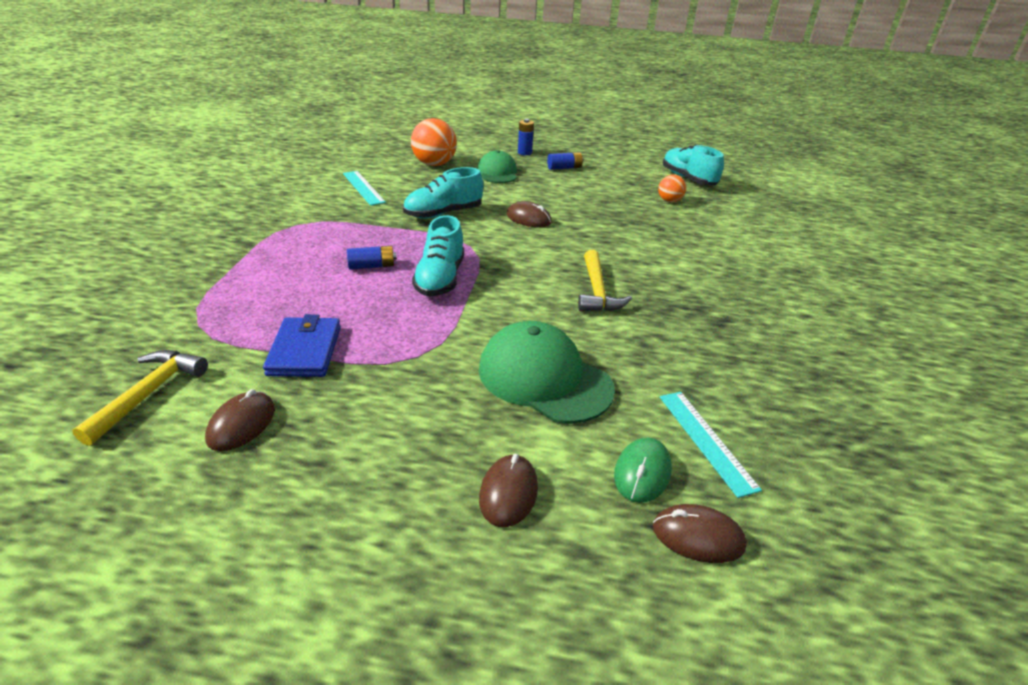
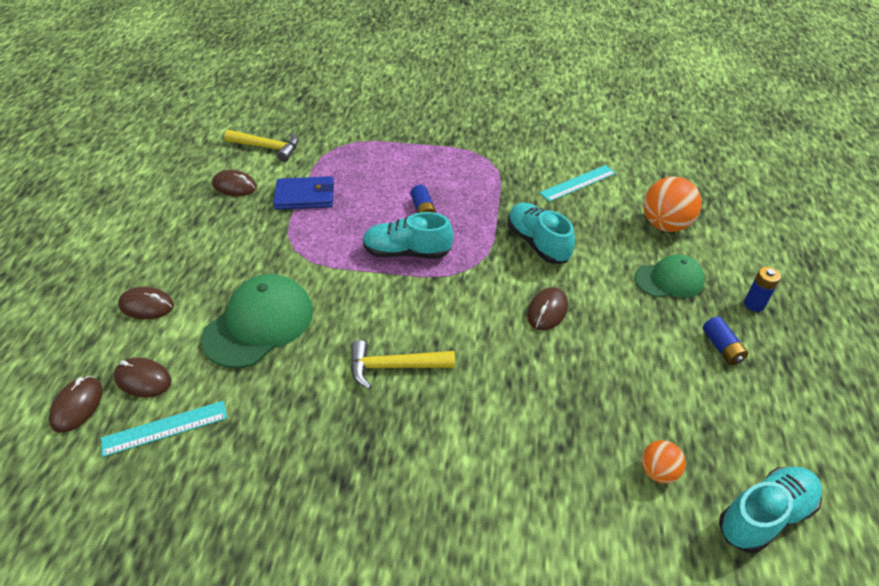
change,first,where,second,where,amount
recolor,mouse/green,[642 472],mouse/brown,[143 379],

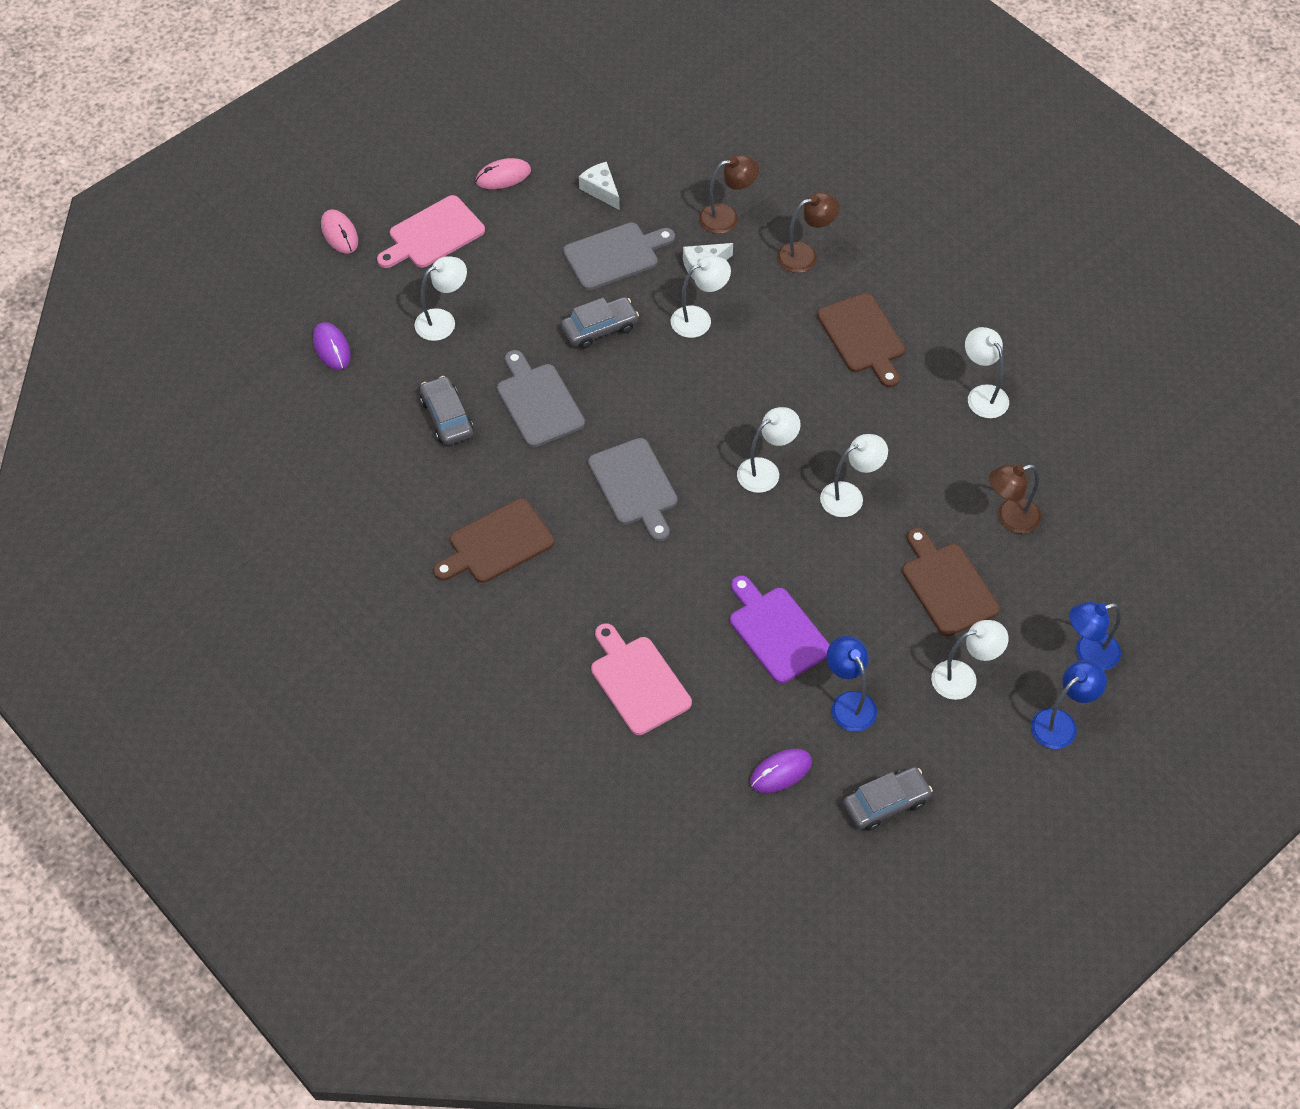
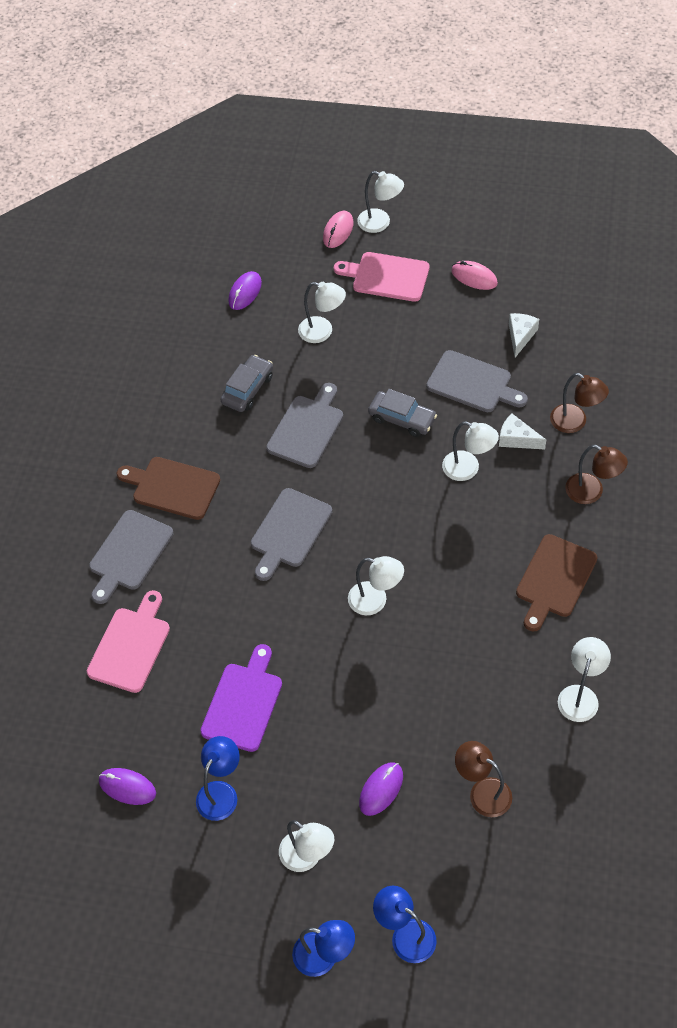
change,first,where,second,where,amount
move,lamp/white,[850 496],,[380 223],
replace,cutting board/brown,[947 585],mouse/purple,[381 789],
delete,car/grey,[886 803],,,
insert,,,cutting board/grey,[129 554],

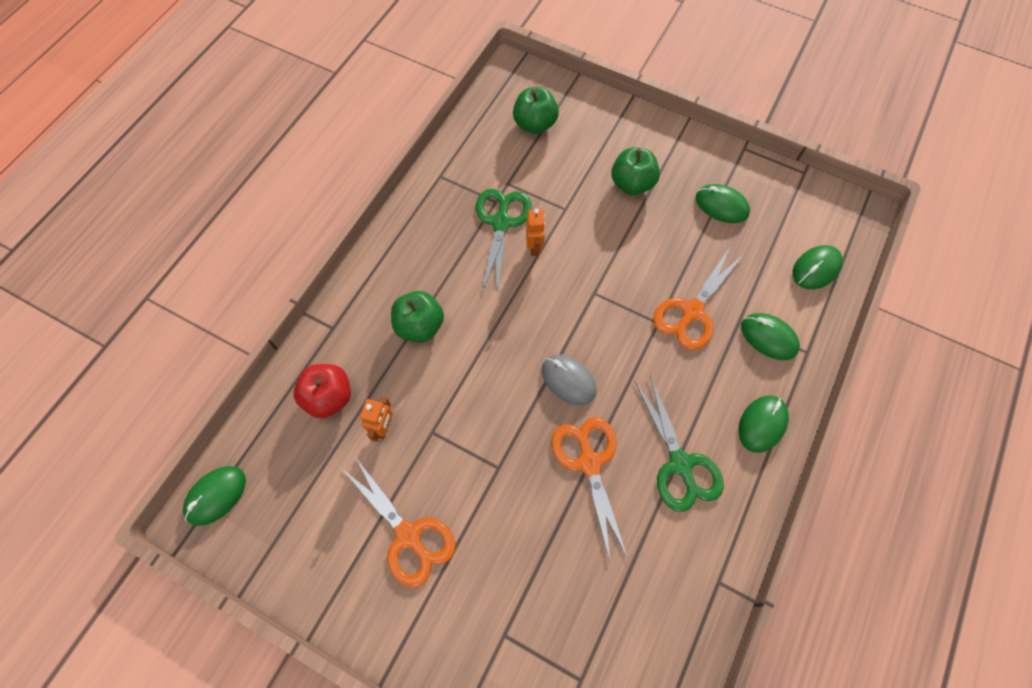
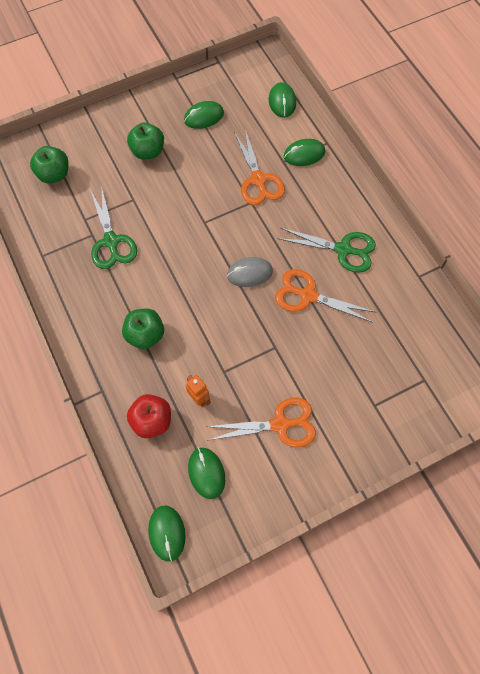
change,first,where,second,where,amount
rotate,scissors/green,[501 223],,[111 241],150 degrees counterclockwise
delete,robot/orange,[534 247],,,
move,mouse/green,[762 424],,[206 473],

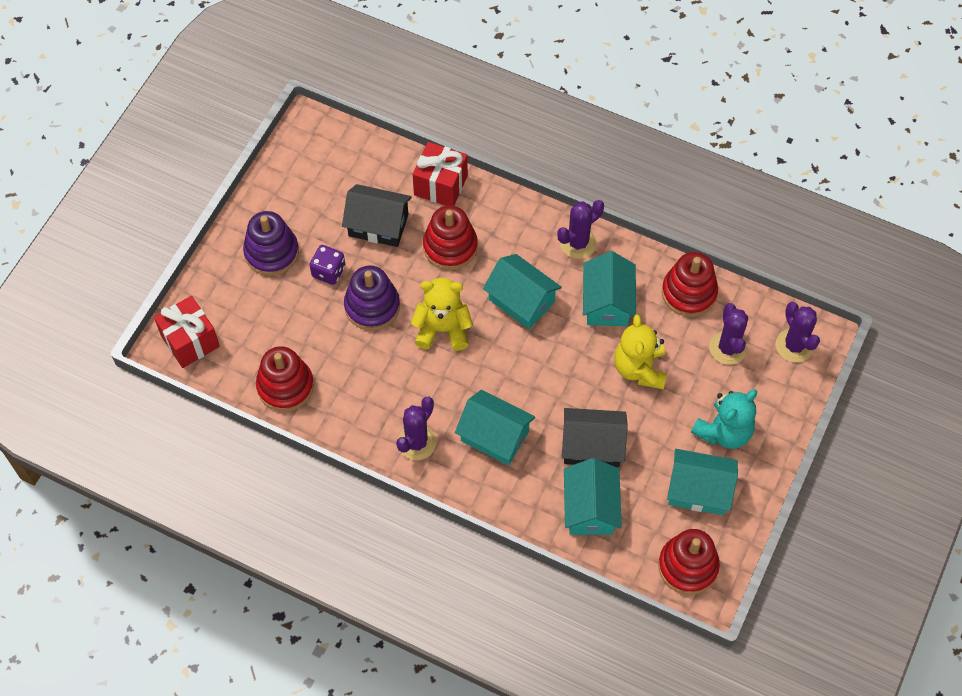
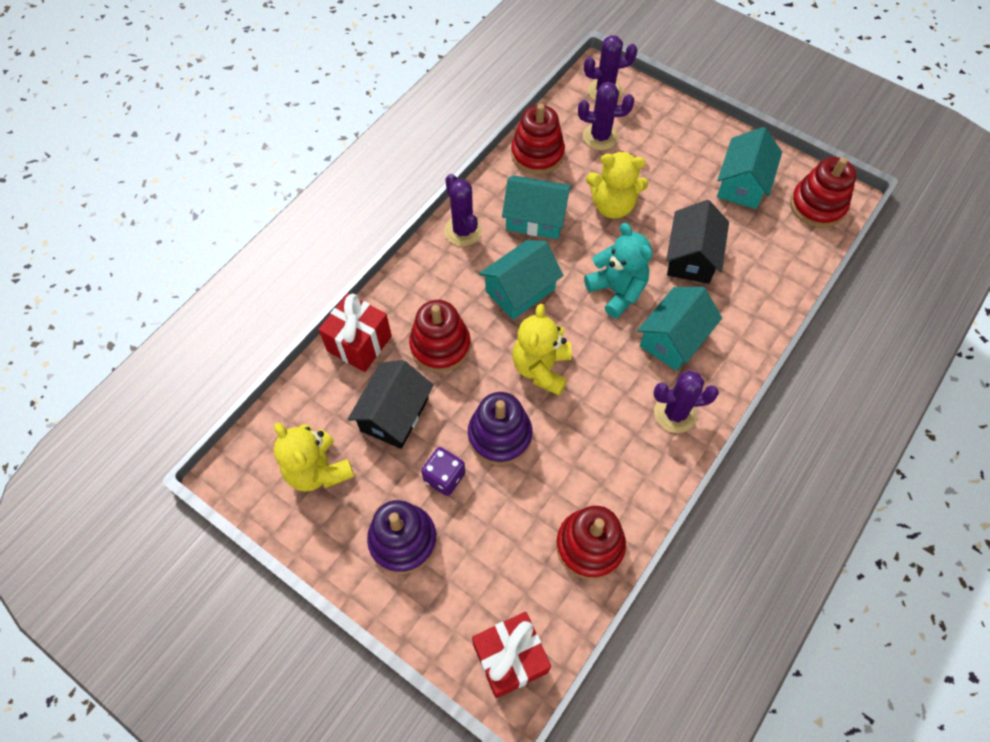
change,first,where,second,where,amount
move,teddy bear/turquoise,[723 432],,[617 291],
rotate,cactus/purple,[416 442],,[675 413],45 degrees counterclockwise
delete,house/turquoise,[590 508],,,
insert,,,teddy bear/yellow,[318 470],

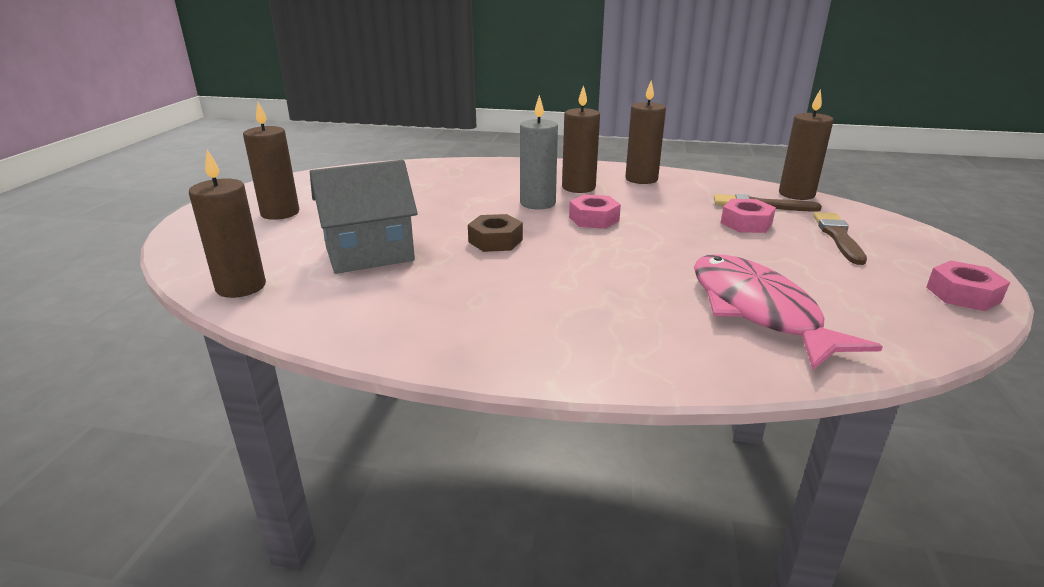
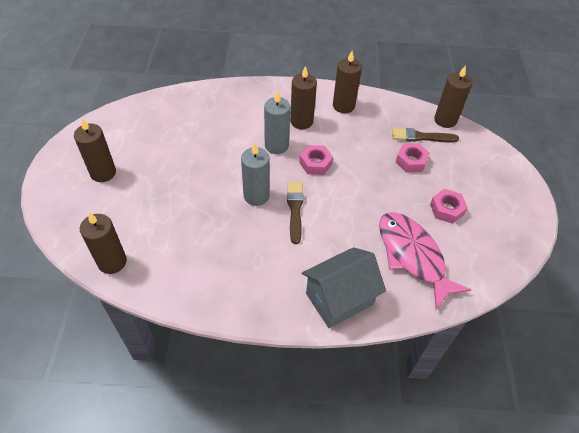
change,first,where,second,where,amount
move,house/grey,[369 254],,[339 299],
move,brush/brown,[838 237],,[295 210],
replace,nut/brown,[495 241],candle/grey,[256 196],
move,nut/pink,[963 294],,[447 209],

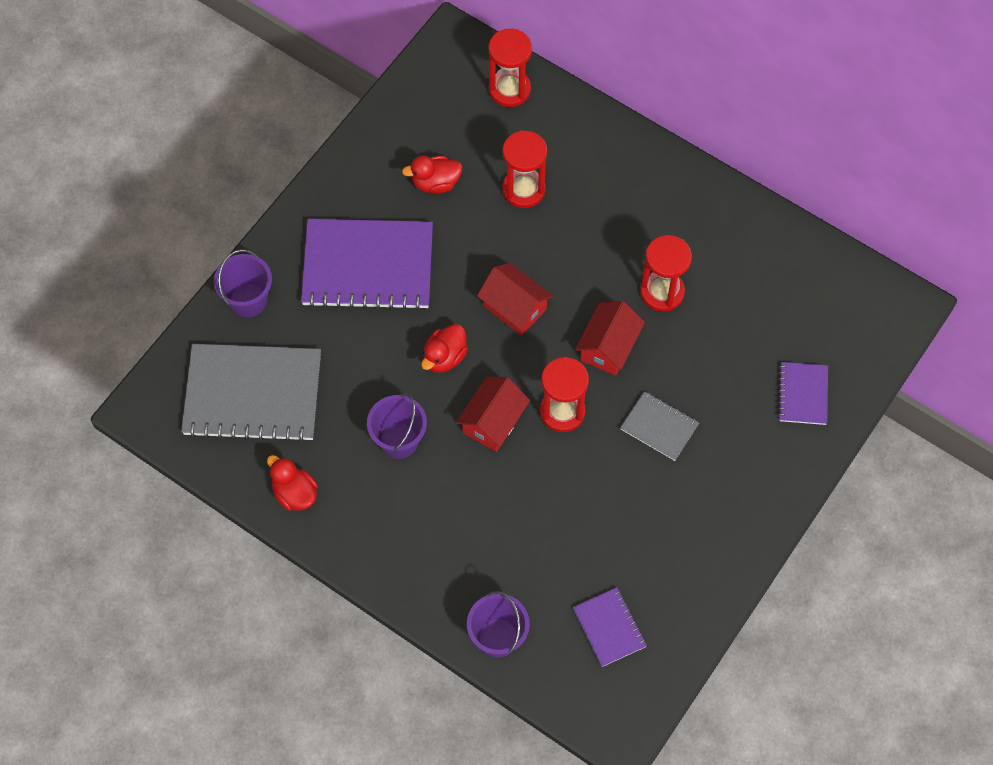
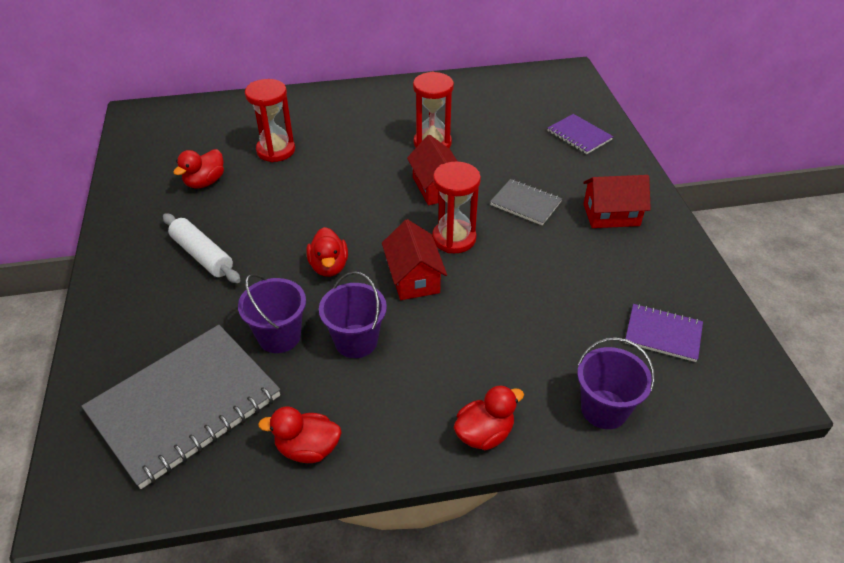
change,first,where,second,where,amount
delete,hourglass/red,[509 89],,,
replace,notebook/purple,[368 266],rolling pin/white,[202 255],
move,bucket/purple,[248 300],,[279 336],
move,house/red,[514 307],,[611 215],
rotate,notebook/grey,[659 427],,[525 203],45 degrees clockwise
insert,,,duck/red,[484 434],

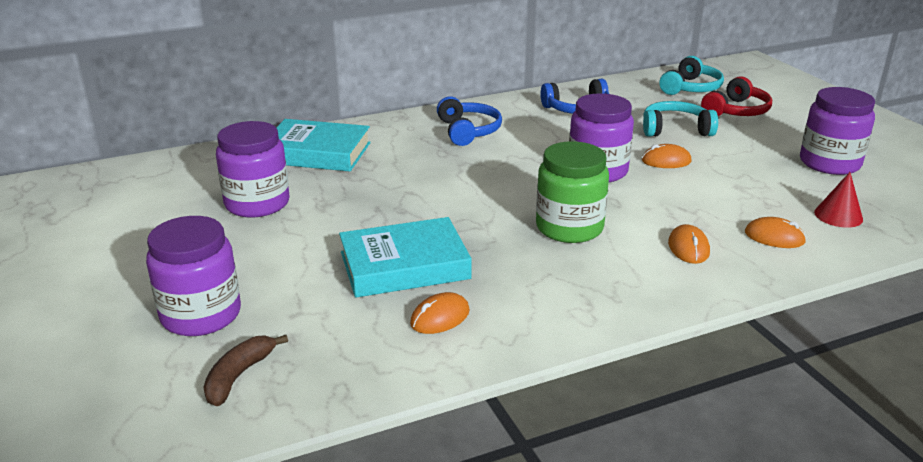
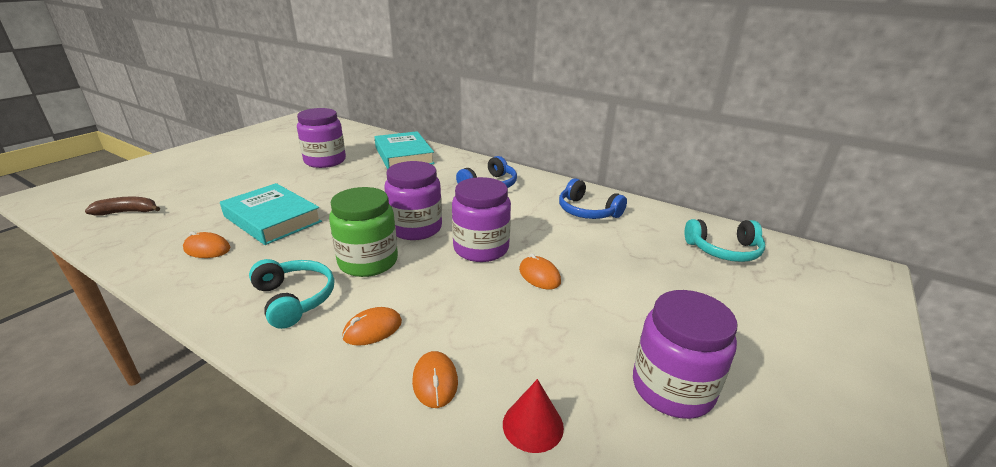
change,first,where,second,where,amount
delete,headphones/red,[736 111],,,
move,headphones/turquoise,[675 129],,[294 299],
move,jar/purple,[201 315],,[415 228],

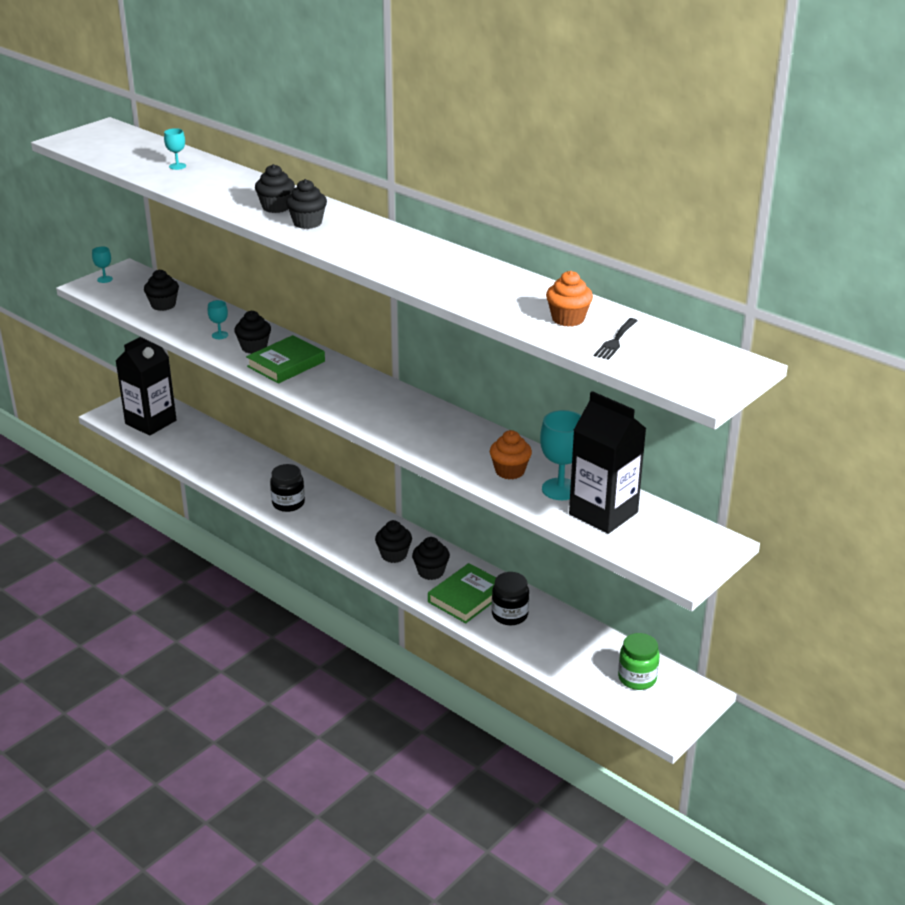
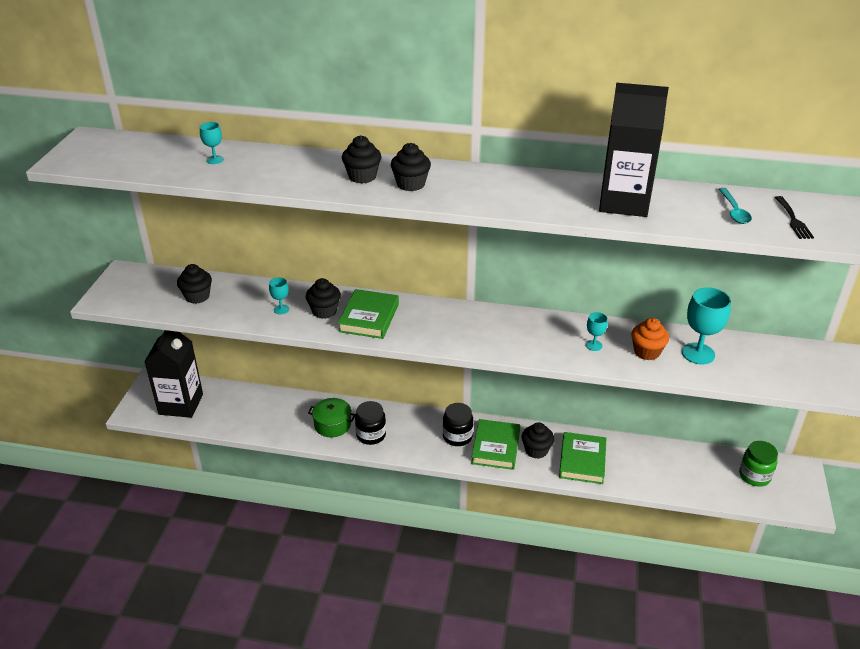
change,first,where,second,where,amount
move,goblet/turquoise,[105 279],,[594 345],
replace,cupcake/orange,[568 319],spoon/turquoise,[734 211],
move,carton/black,[603 513],,[624 203],
replace,cupcake/black,[394 555],book/green,[495 447],
move,jar/black,[509 615],,[457 437],
insert,,,pot/green,[332 425],

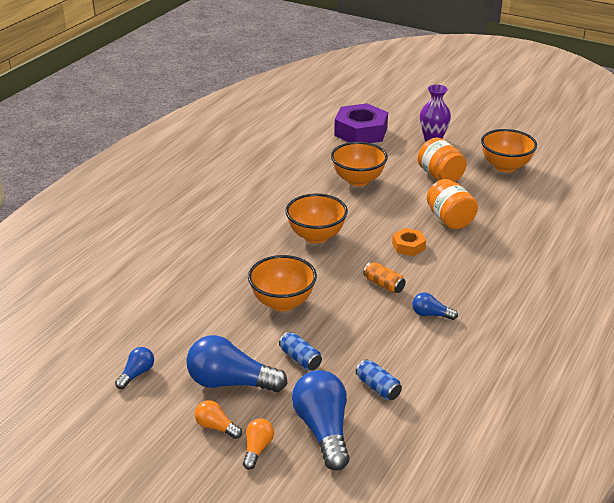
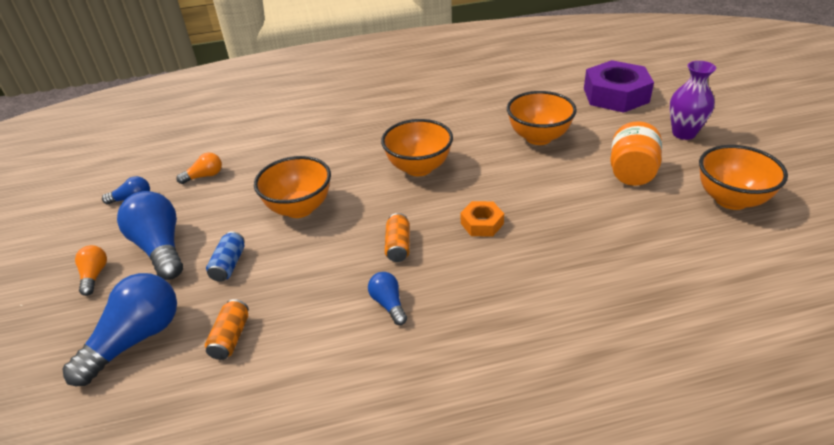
change,first,where,second,where,amount
delete,jar/orange,[449 219],,,
recolor,can/blue,[378 387],can/orange,[231 337],
move,light bulb/orange,[257 449],,[204 176],

